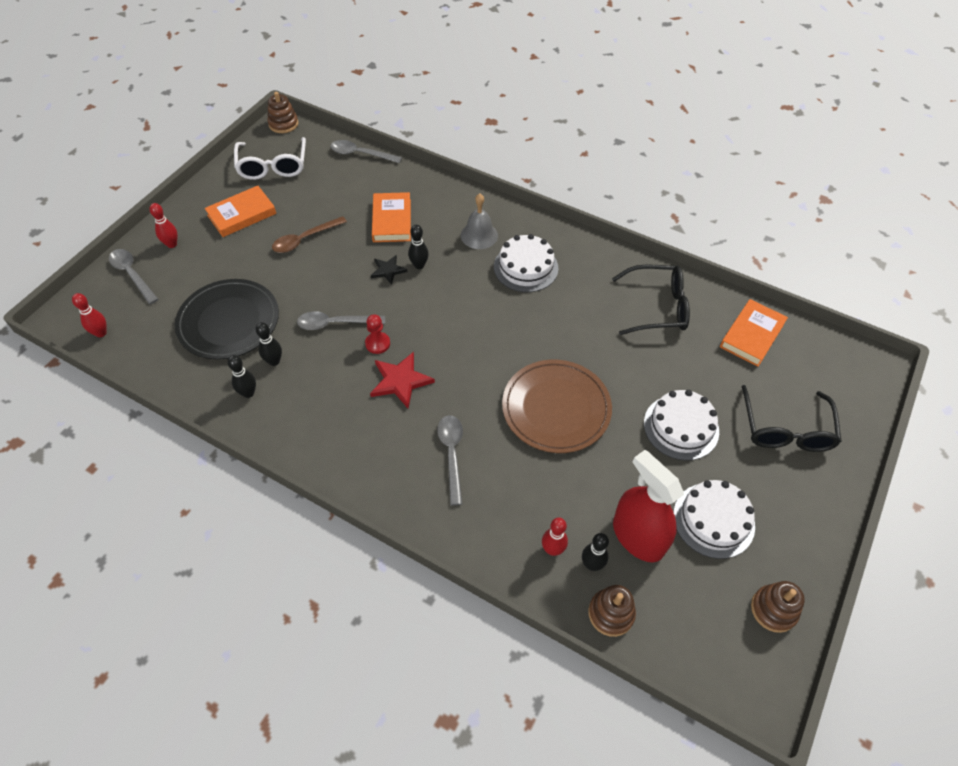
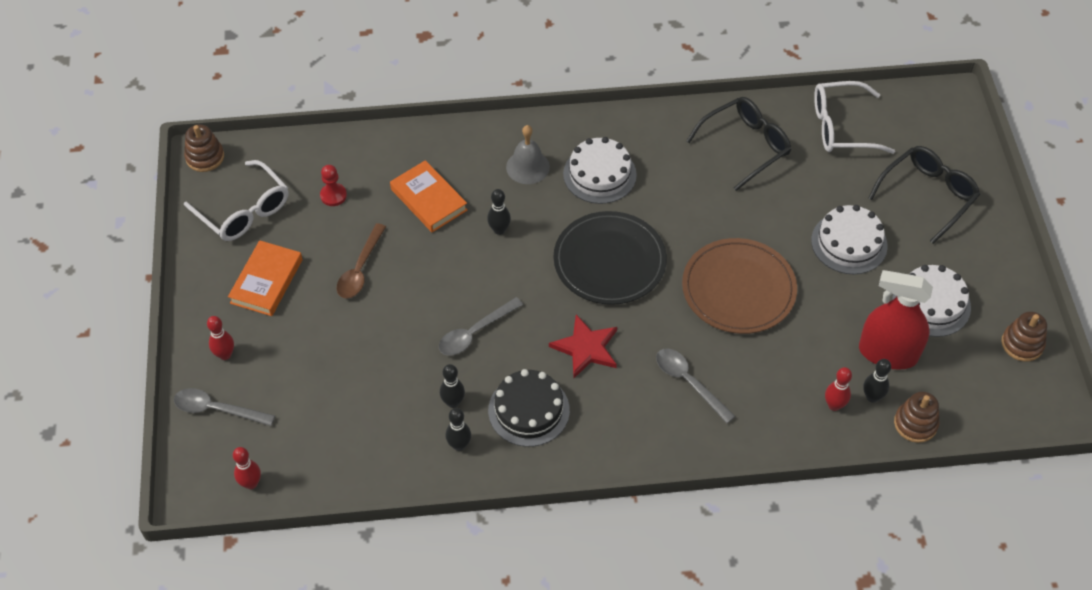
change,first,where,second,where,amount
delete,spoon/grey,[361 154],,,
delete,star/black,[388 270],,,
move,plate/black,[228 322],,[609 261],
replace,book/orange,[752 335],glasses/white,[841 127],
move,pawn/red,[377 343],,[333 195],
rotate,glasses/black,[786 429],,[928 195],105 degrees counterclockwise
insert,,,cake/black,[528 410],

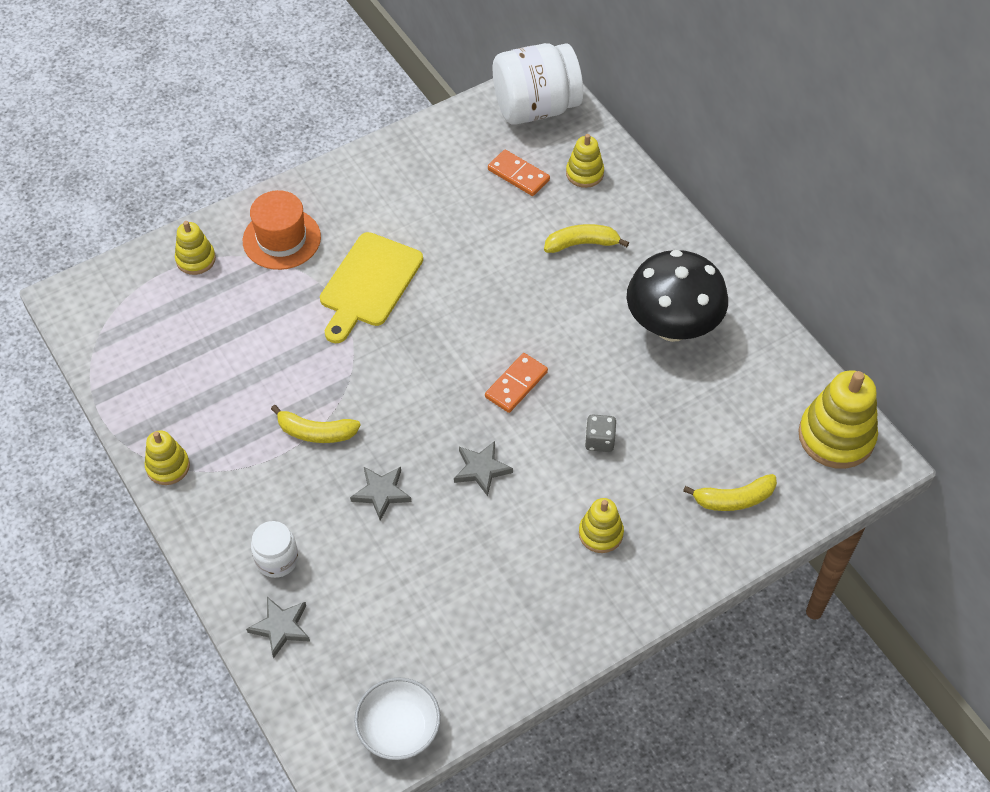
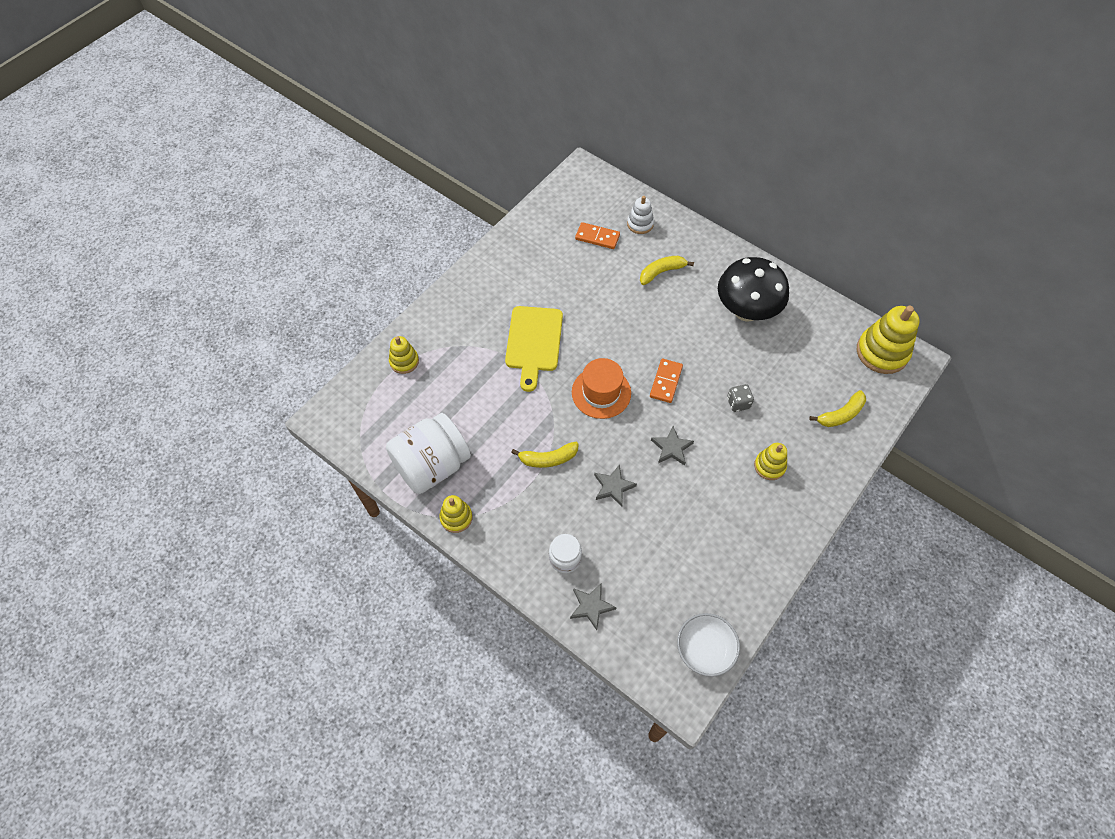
change,first,where,second,where,amount
move,jar/white,[535 108],,[432 466],
recolor,stacking toy/yellow,[584 173],stacking toy/white,[640 224],
move,hat/orange,[281 239],,[601 392],

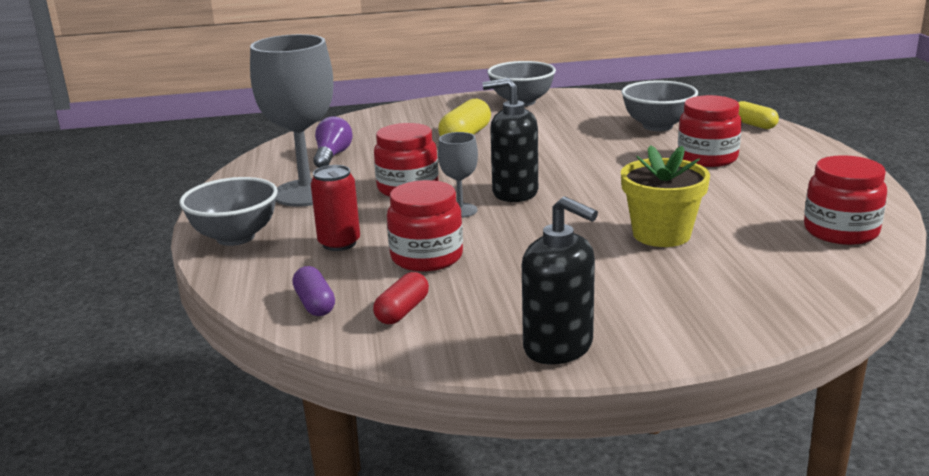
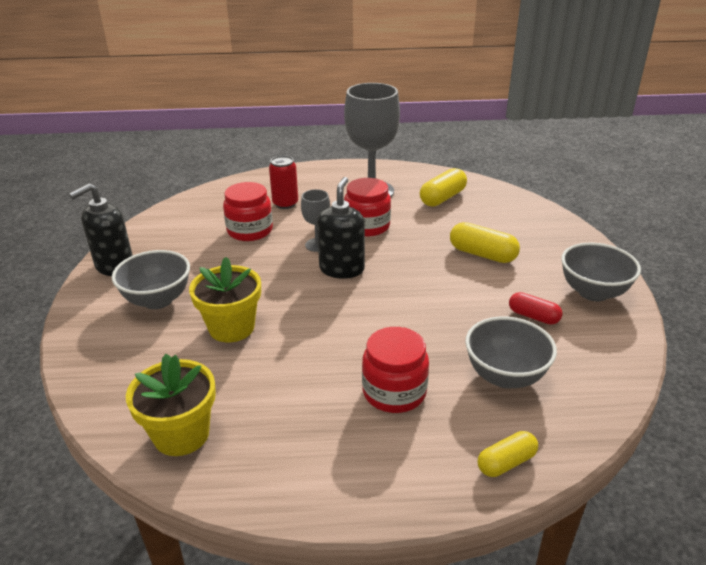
change,first,where,second,where,amount
replace,light bulb/purple,[332 156],capsule/yellow,[442 198],
replace,jar/red,[840 231],flower pot/yellow,[181 434],
move,bowl/grey,[235 237],,[158 300],
delete,capsule/purple,[314 304],,,
move,capsule/red,[402 311],,[533 316],

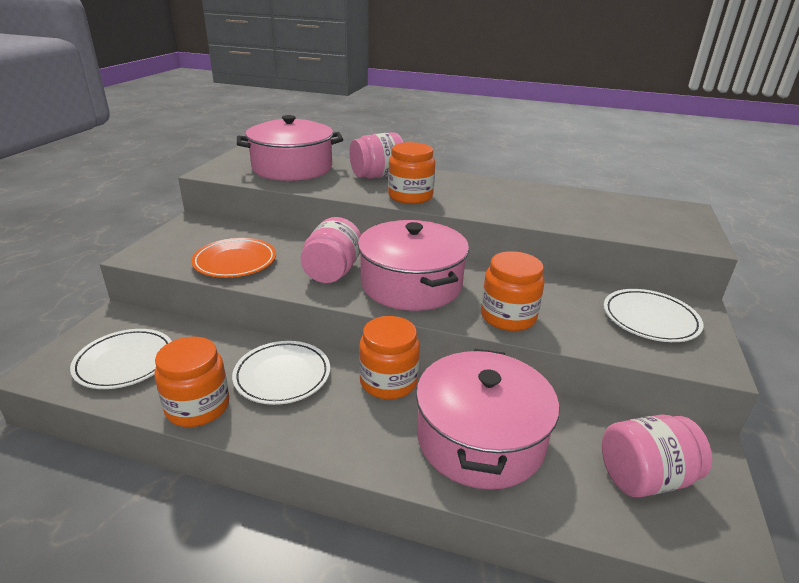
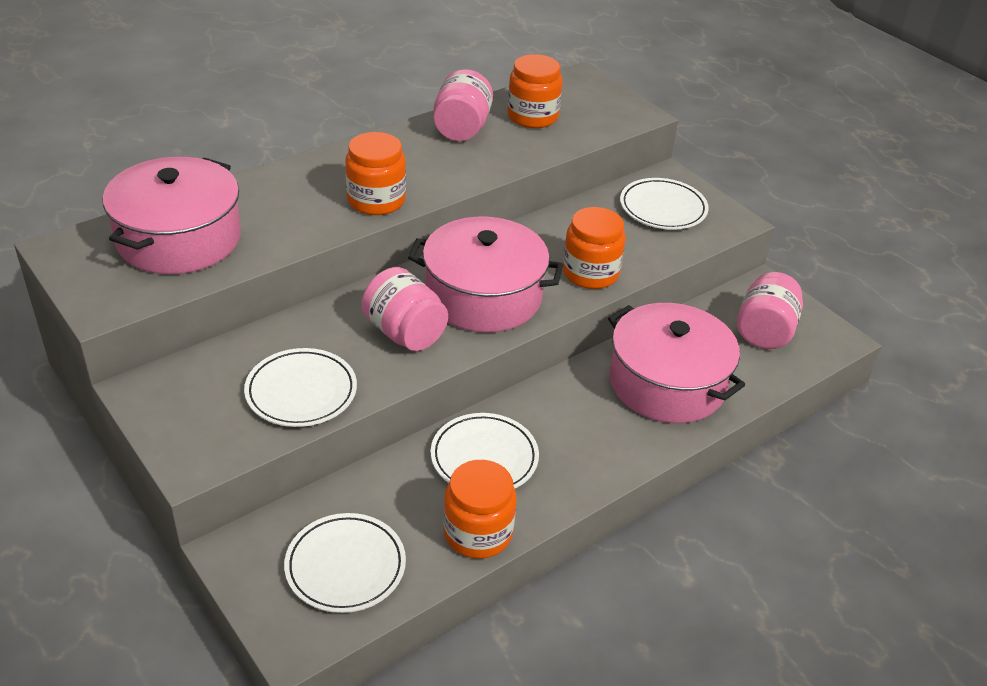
change,first,where,second,where,amount
move,jar/pink,[377 176],,[461 129],
recolor,plate/orange,[235 262],plate/white,[301 392],
move,jar/orange,[388 382],,[532 116],

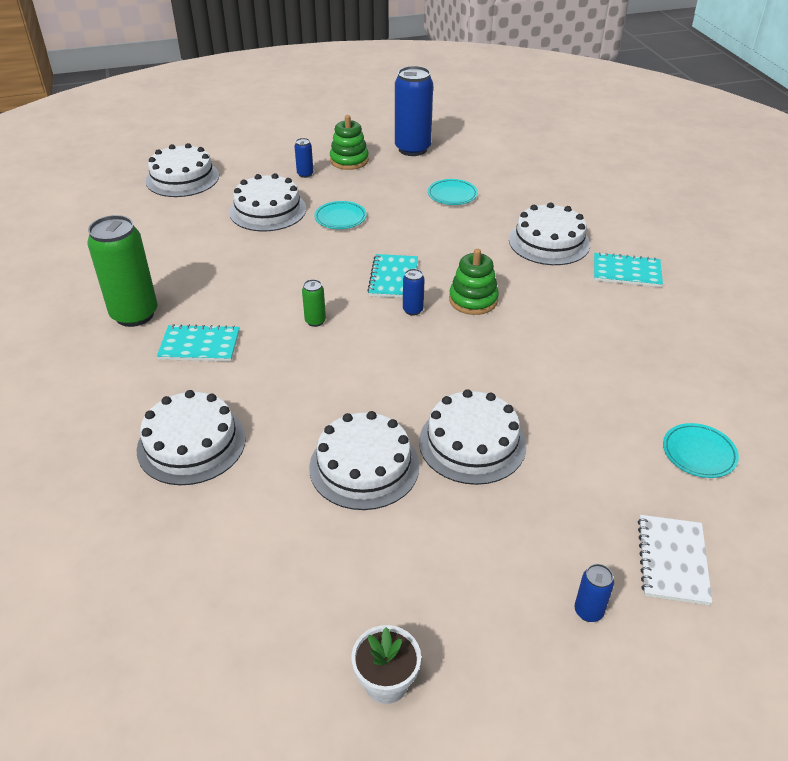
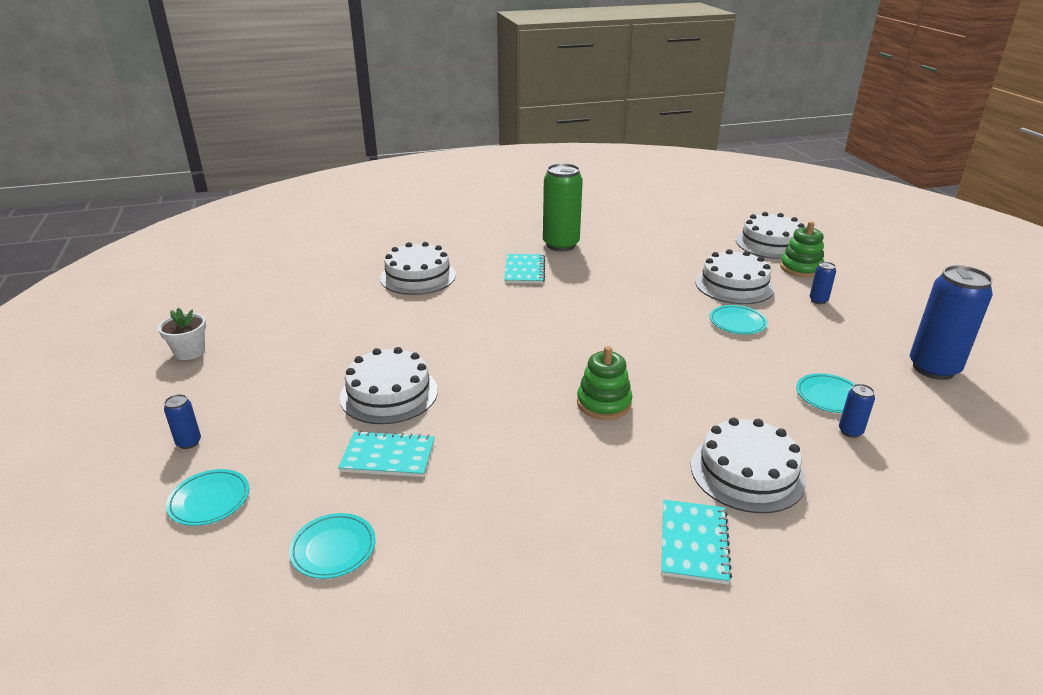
change,first,where,second,where,amount
move,stacking toy/green,[349 160],,[801 268],
move,notebook/turquoise,[393 278],,[388 456],
move,can/blue,[413 310],,[850 431],
delete,can/green,[315 321],,,
delete,cake/white,[364 466],,,
replace,notebook/white,[672 560],plate/turquoise,[209 500],

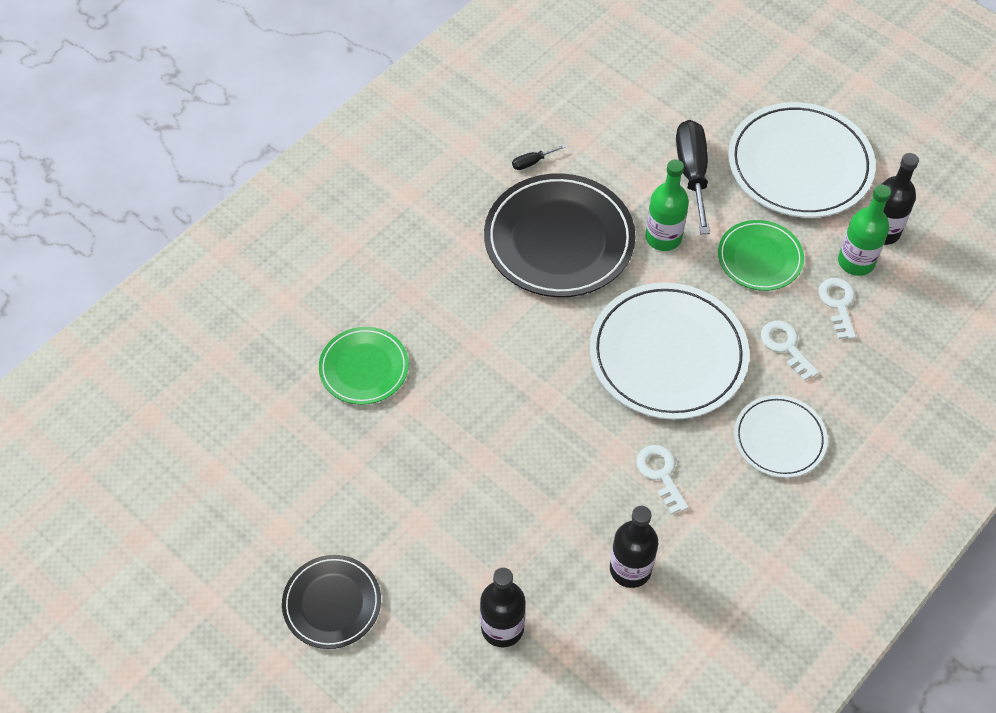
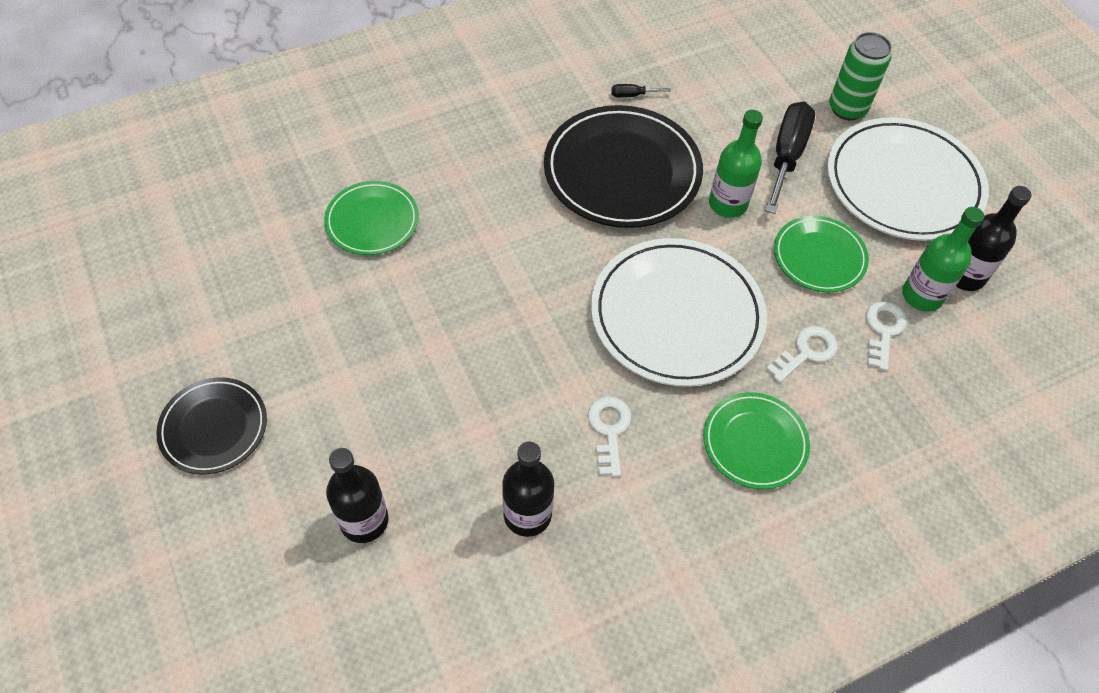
change,first,where,second,where,amount
rotate,key/white,[785 346],,[806 352],60 degrees clockwise
recolor,plate/white,[779 438],plate/green,[754 442],
insert,,,can/green,[847 109],

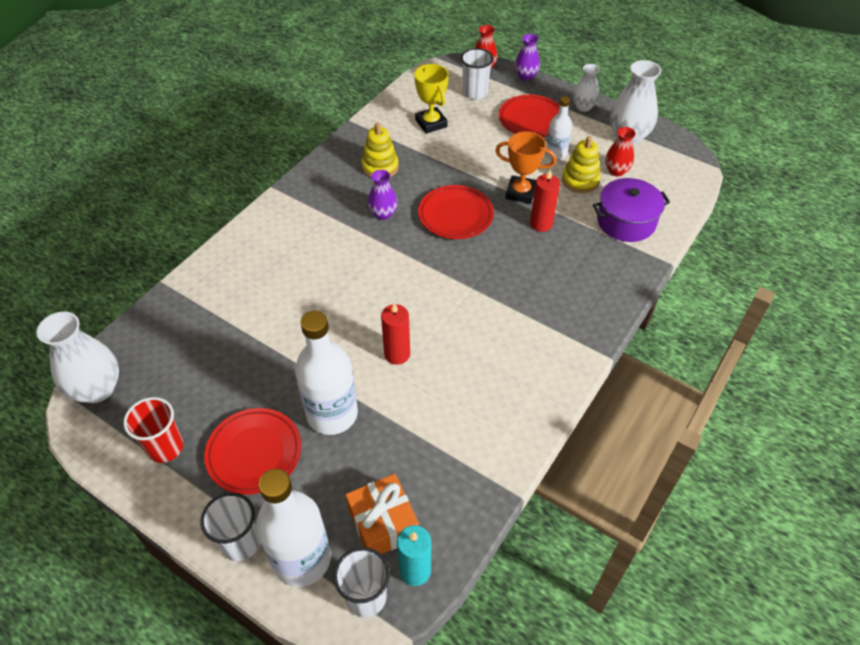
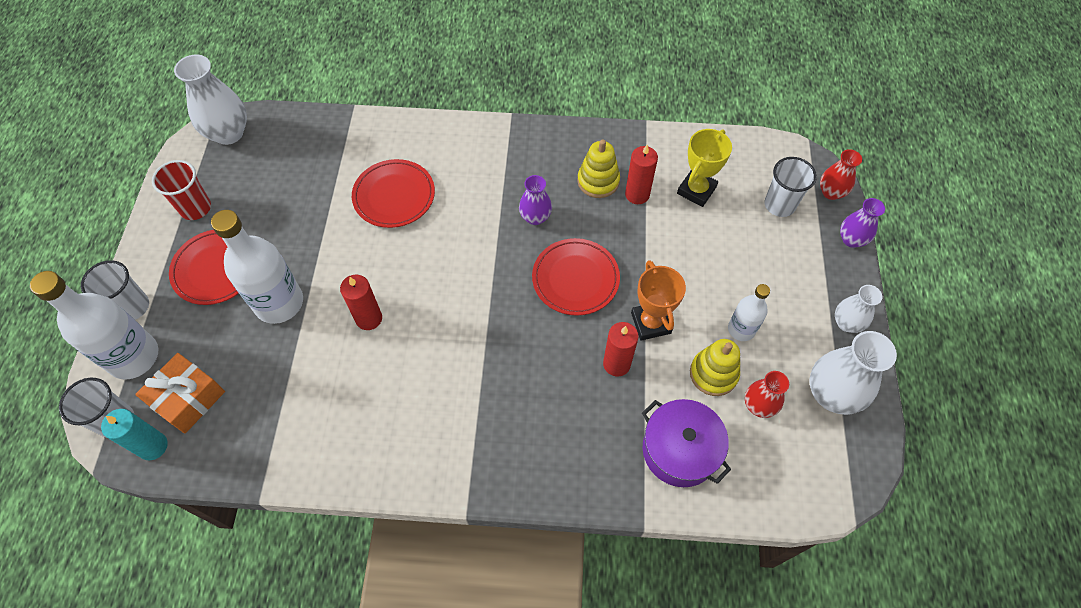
change,first,where,second,where,amount
move,plate/red,[531 119],,[394 196],
insert,,,candle/red,[637 194],

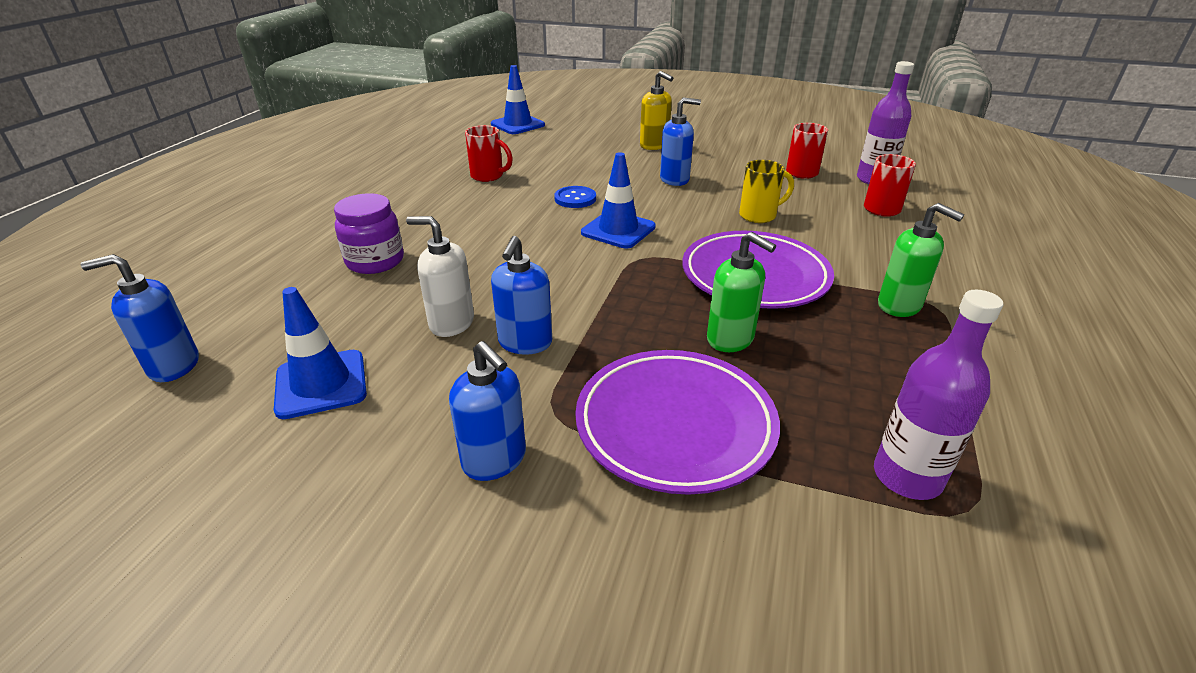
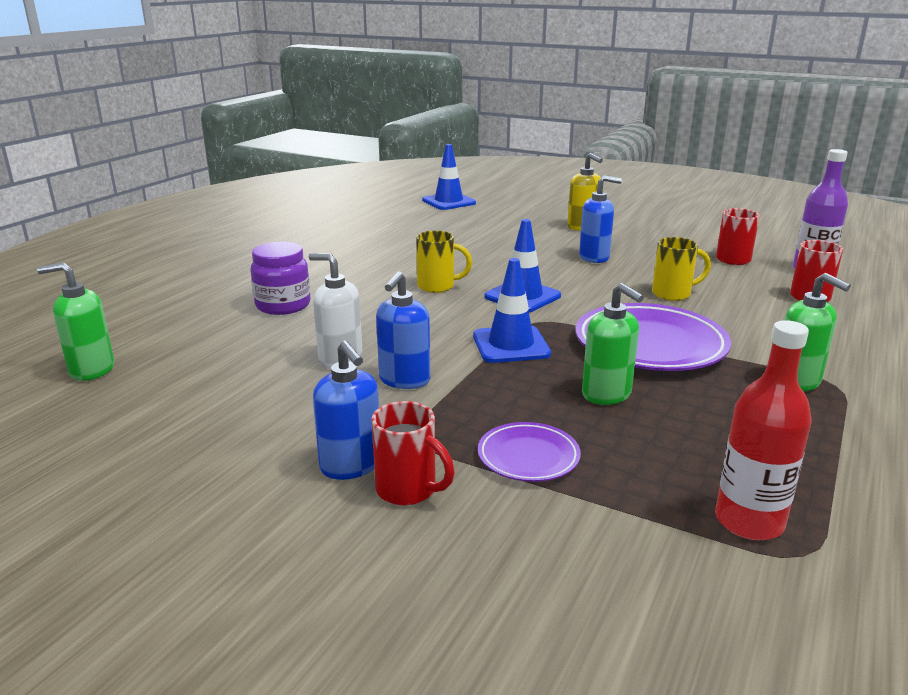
change,first,where,second,where,amount
move,mug/red,[488 176],,[408 490],
delete,button/blue,[575 199],,,
recolor,soap dispenser/blue,[173 366],soap dispenser/green,[91 370],
move,traffic cone/blue,[321 384],,[511 345],
recolor,bottle/purple,[907 477],bottle/red,[749 521],
resize,plate/purple,[675 425],,[528 457],x0.53
insert,,,mug/yellow,[438 286],

